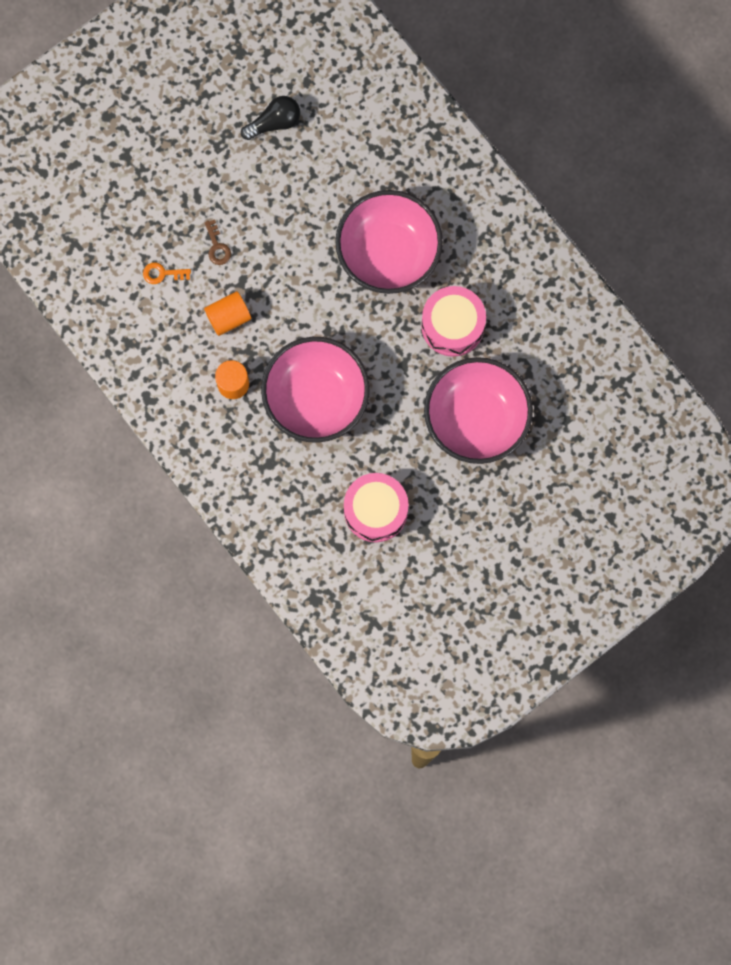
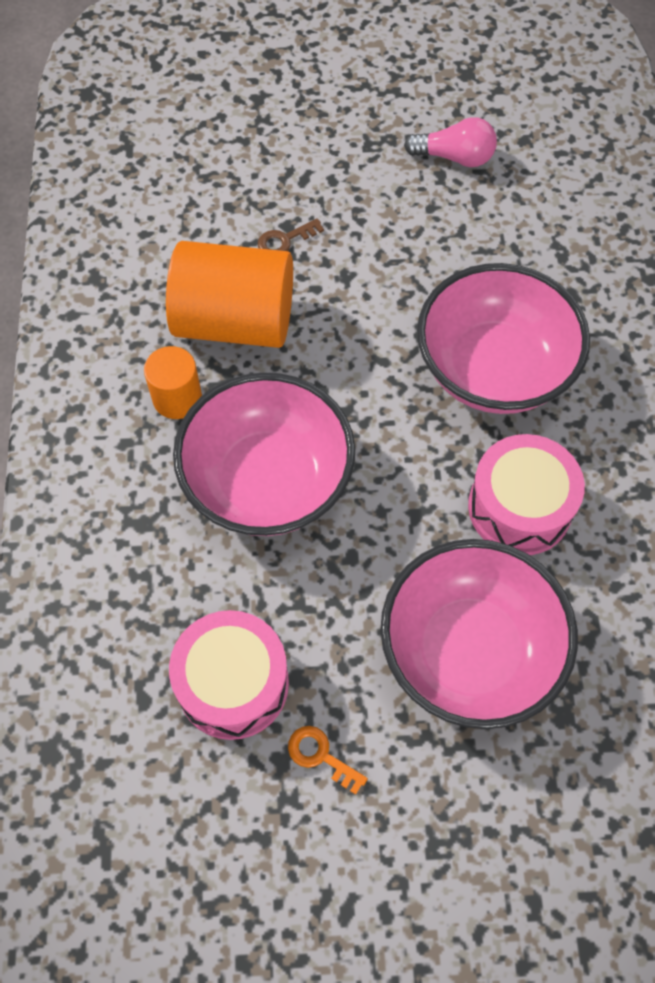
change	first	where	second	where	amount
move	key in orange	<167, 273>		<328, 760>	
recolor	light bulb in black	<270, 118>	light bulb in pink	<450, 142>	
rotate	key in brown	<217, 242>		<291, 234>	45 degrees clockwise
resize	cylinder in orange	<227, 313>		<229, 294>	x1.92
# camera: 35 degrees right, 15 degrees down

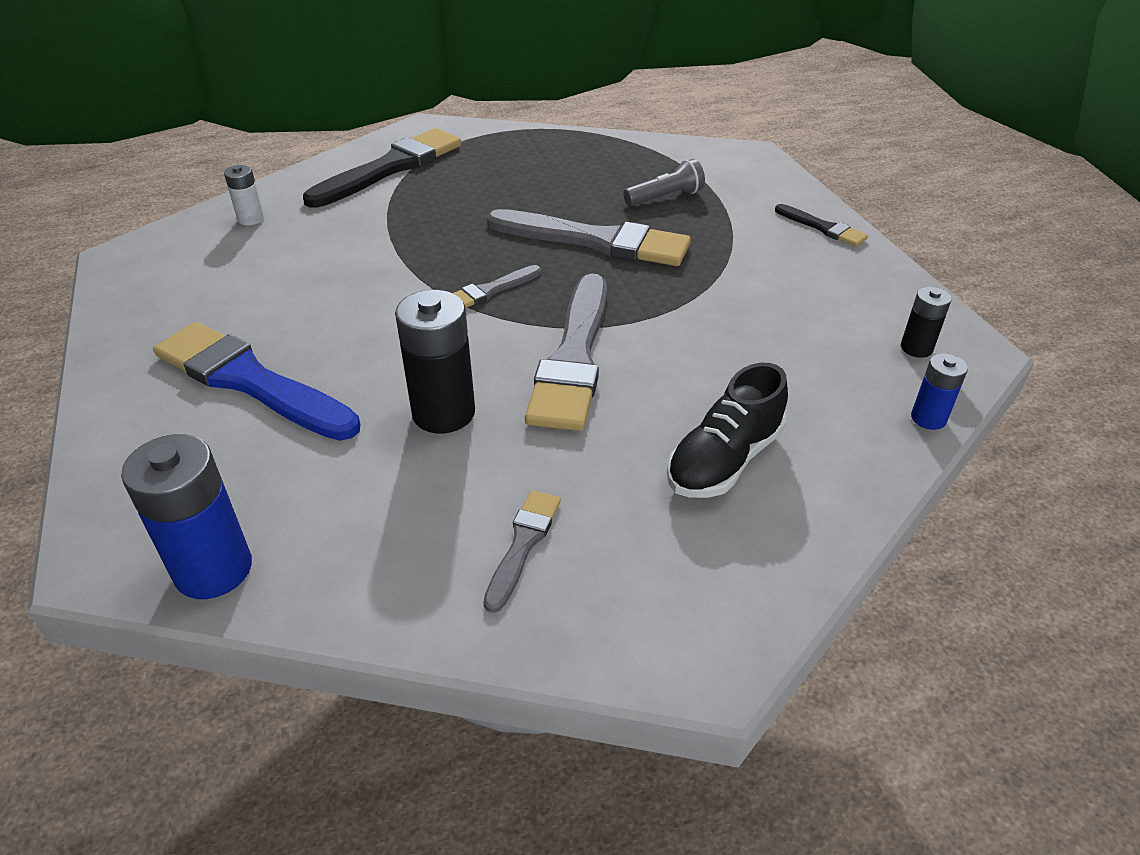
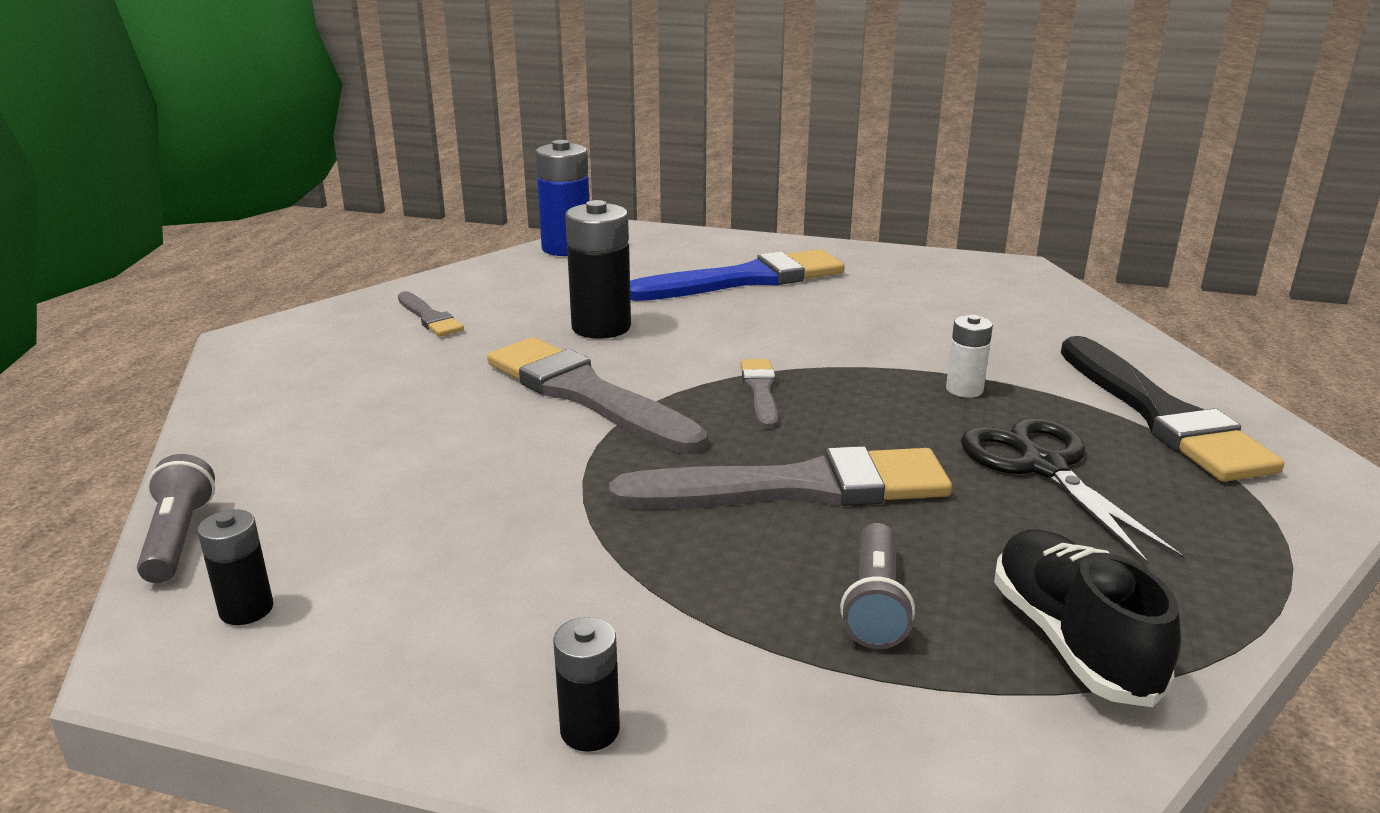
change	first	where	second	where	amount
insert			scissors in black	<1073, 491>	
move	battery in white	<244, 195>		<969, 356>	
move	shoe in black	<727, 430>		<1087, 618>	
replace	brush in black	<821, 225>	battery in black	<586, 684>	
replace	battery in blue	<939, 391>	flashlight in grey	<176, 518>	
rotate	brush in grey	<589, 237>		<780, 478>	150 degrees counterclockwise
# camera: 125 degrees right, 15 degrees down

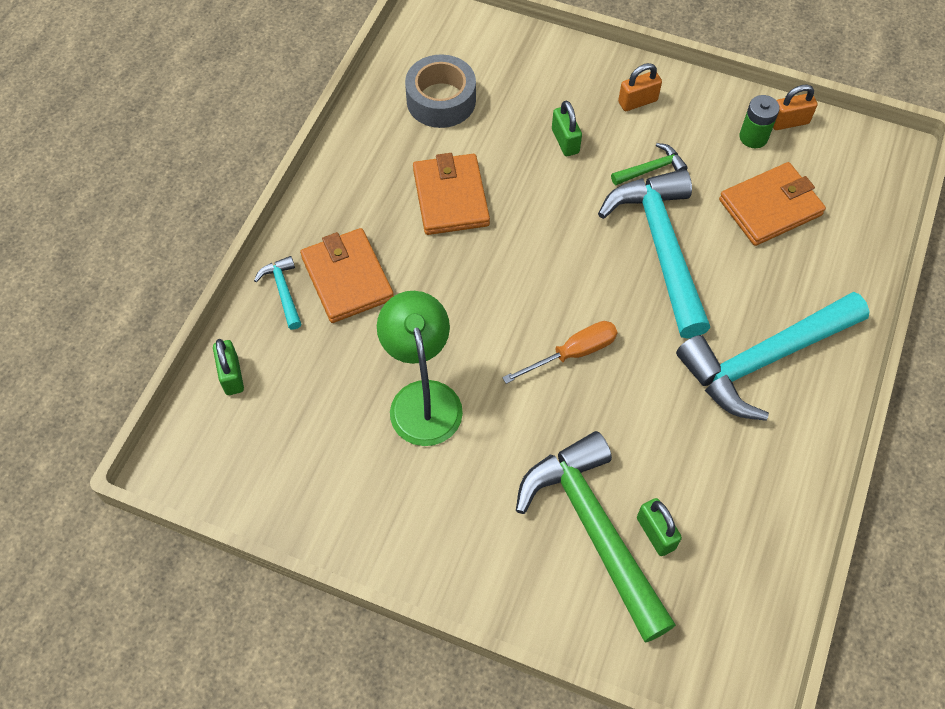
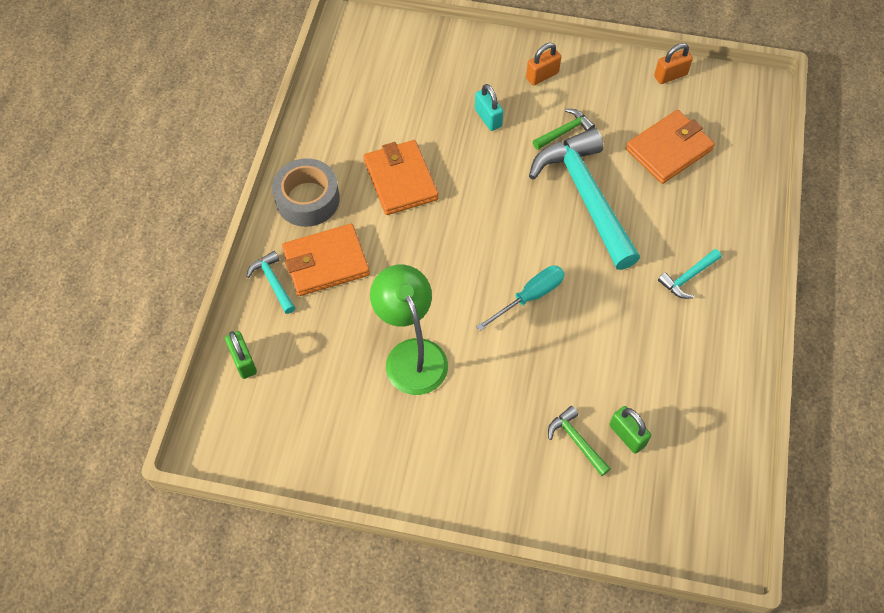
change	first	where	second	where	amount
delete	battery in green	<759, 121>			
move	tape in grey	<440, 91>		<306, 192>	
recolor	screwdriver in orange	<560, 352>	screwdriver in turquoise	<520, 298>	
recolor	padlock in green	<567, 128>	padlock in turquoise	<489, 107>	
rotate	wallet in orange	<347, 275>		<326, 260>	75 degrees counterclockwise
resize	hammer in green	<596, 537>		<579, 441>	x0.42
resize	hammer in turquoise	<773, 356>		<690, 274>	x0.42
# camera: 10 degrees left, 0 degrees up

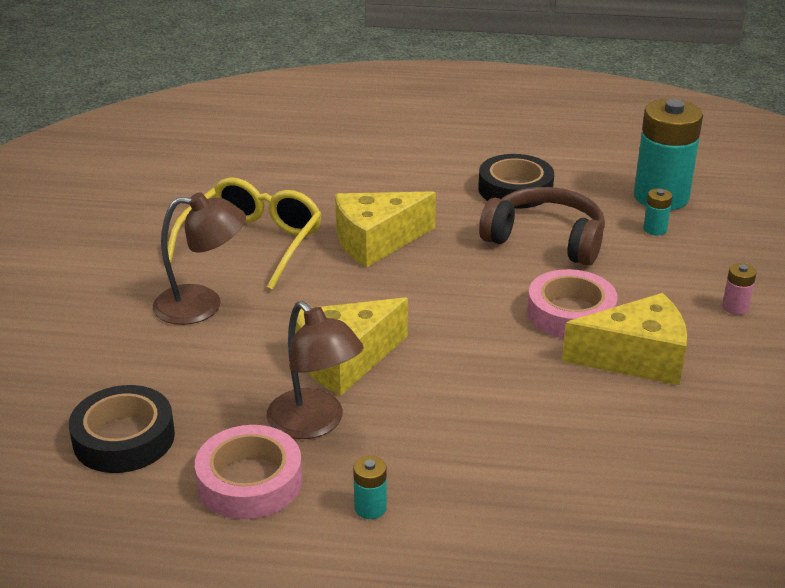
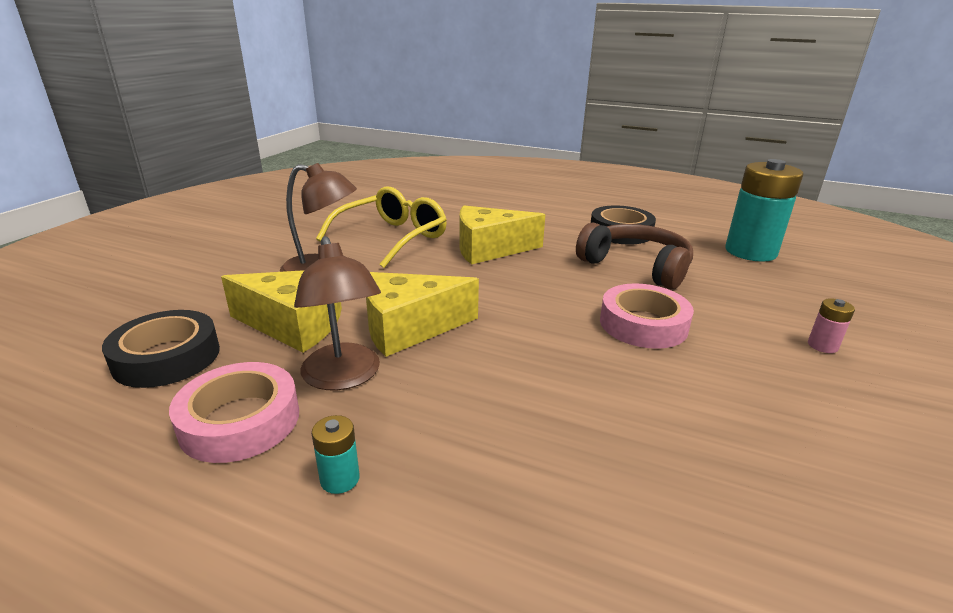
change	first	where	second	where	amount
delete	battery in turquoise	<657, 212>			
move	cheese in yellow	<624, 339>		<281, 311>	
# camera: 15 degrees right, 5 degrees down

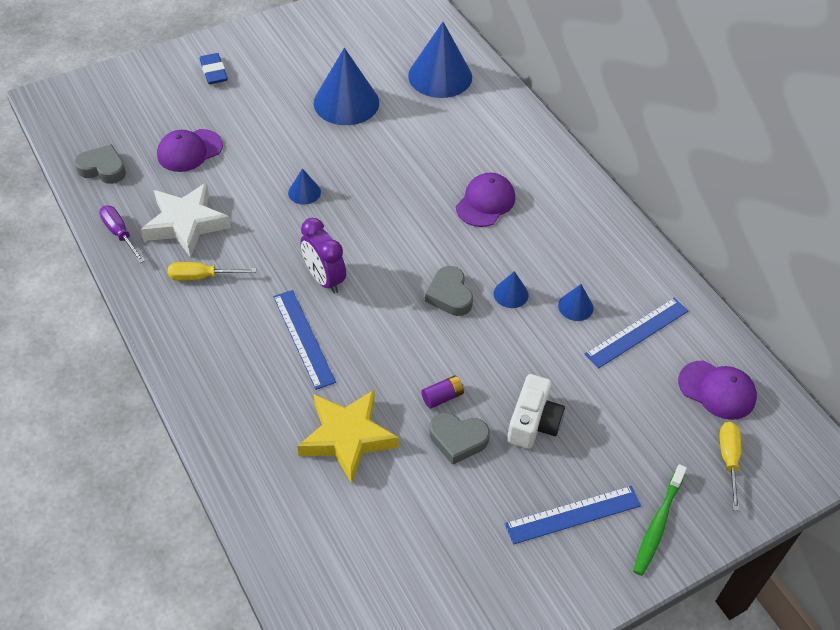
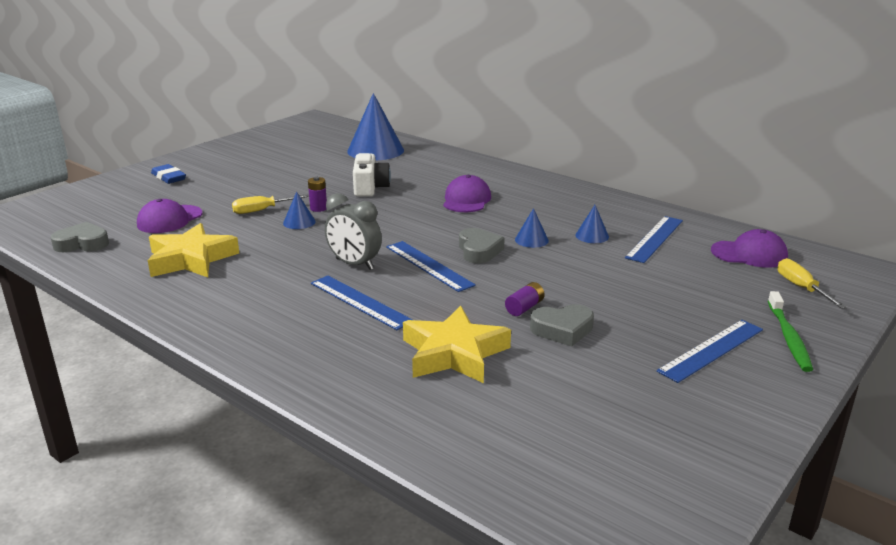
change	first	where	second	where	amount
delete	screwdriver in purple	<122, 234>			
delete	cone in blue	<346, 86>			
insert			battery in purple	<317, 194>	
insert			ruler in blue	<431, 266>	
move	screwdriver in yellow	<212, 271>		<270, 204>	
move	camera in white	<536, 411>		<372, 175>	
recolor	star in white	<186, 220>	star in yellow	<193, 250>	
recolor	clock in purple	<323, 256>	clock in grey	<353, 231>	
rotate	heart in grey	<449, 291>		<482, 245>	150 degrees counterclockwise
# camera: 20 degrees left, 25 degrees down

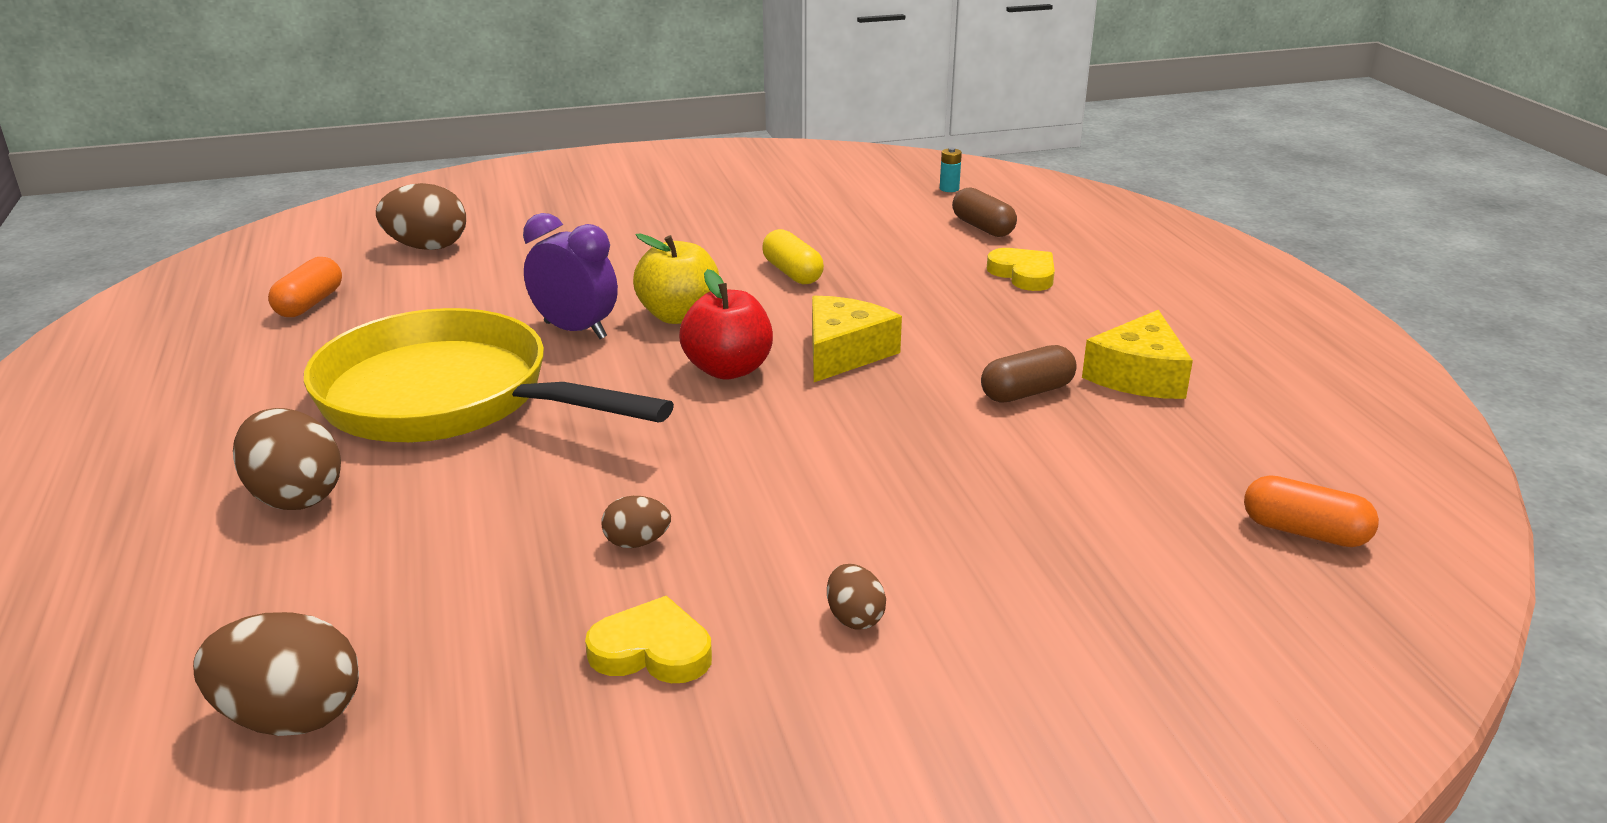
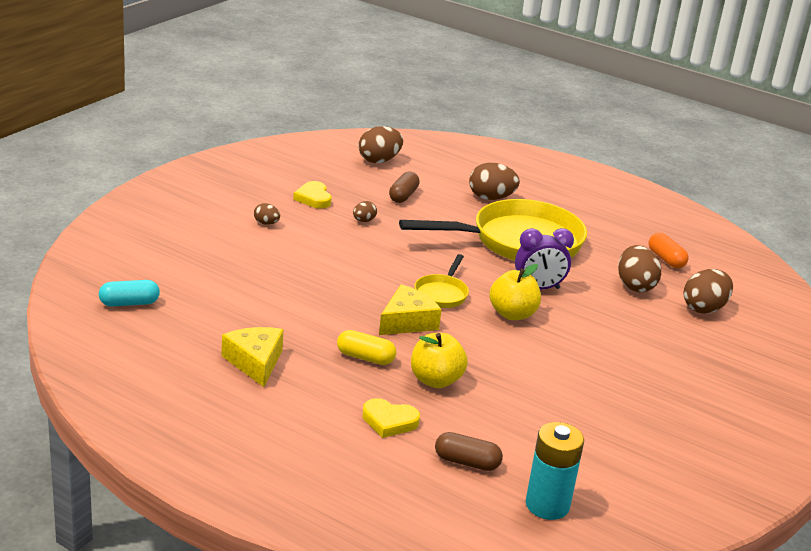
change	first	where	second	where	amount
insert			apple in yellow	<439, 360>	
insert			egg in brown	<639, 268>	
move	capsule in yellow	<793, 256>		<366, 347>	
move	capsule in brown	<1029, 373>		<404, 187>	
replace	apple in red	<726, 324>	pan in yellow	<441, 281>	
recolor	capsule in orange	<1311, 511>	capsule in turquoise	<129, 293>	
rotate	heart in yellow	<648, 639>		<312, 195>	105 degrees clockwise
rotate	cheese in yellow	<857, 339>		<410, 310>	120 degrees counterclockwise
resize	battery in turquoise	<951, 170>		<554, 471>	x2.41
# camera: 135 degrees right, 0 degrees up

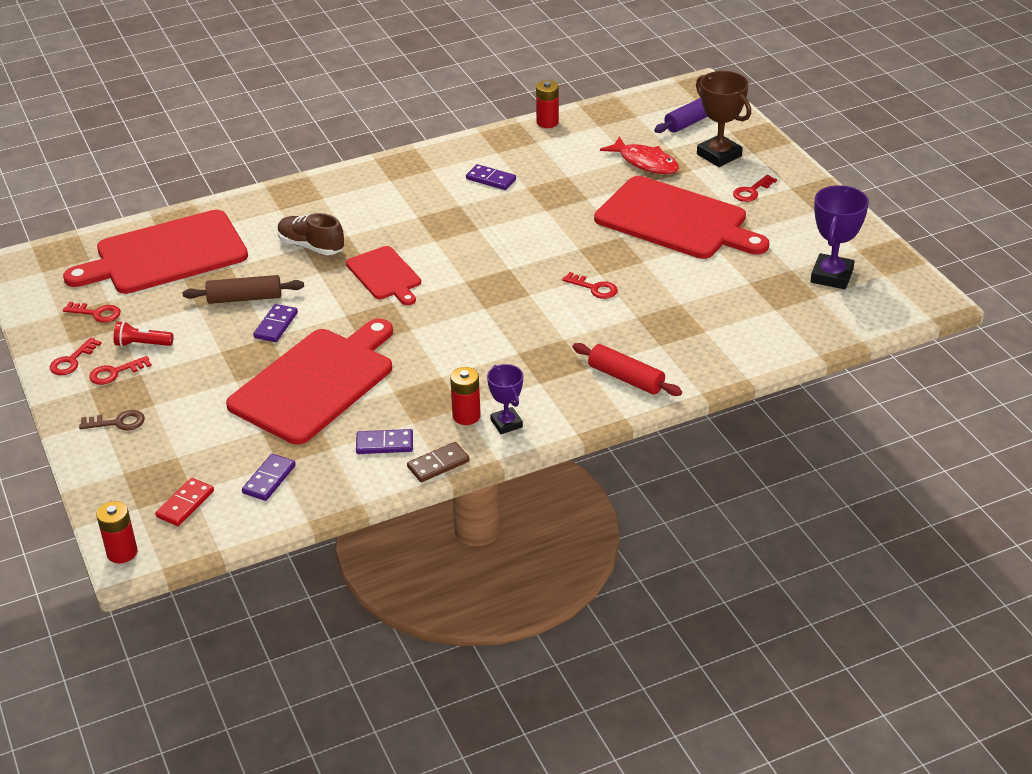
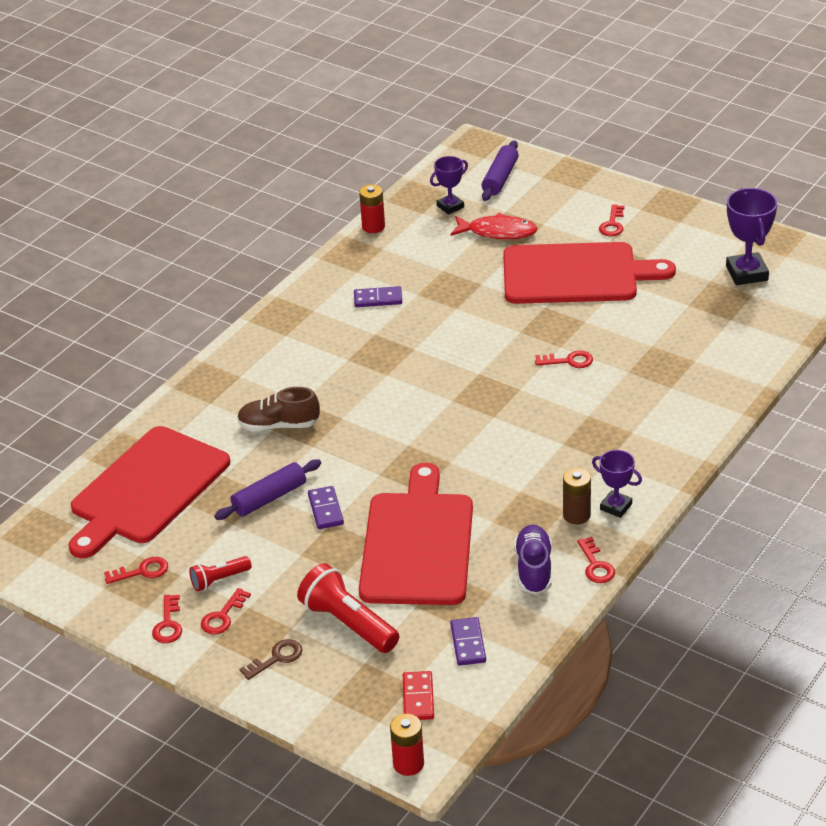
change	first	where	second	where	amount
delete	cutting board in red	<383, 275>			
delete	rolling pin in red	<627, 369>			
delete	trophy in brown	<723, 119>			
insert			flashlight in red	<348, 608>	
insert			trophy in purple	<449, 185>	
replace	domino in purple	<384, 441>	shoe in purple	<533, 559>	
replace	domino in brown	<438, 462>	key in red	<596, 560>	
recolor	rolling pin in brown	<243, 289>	rolling pin in purple	<267, 489>	
recolor	battery in red	<465, 396>	battery in brown	<577, 496>	
# camera: 30 degrees left, 0 degrees up

